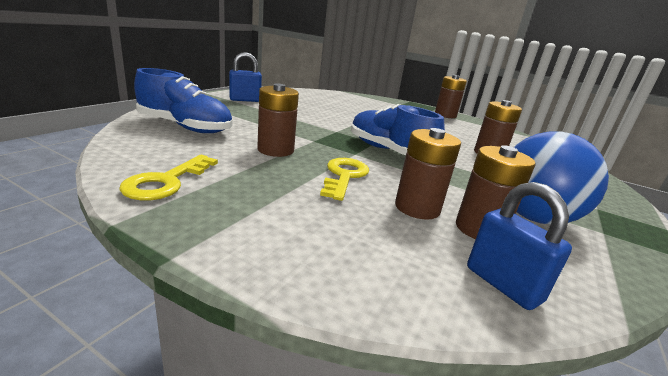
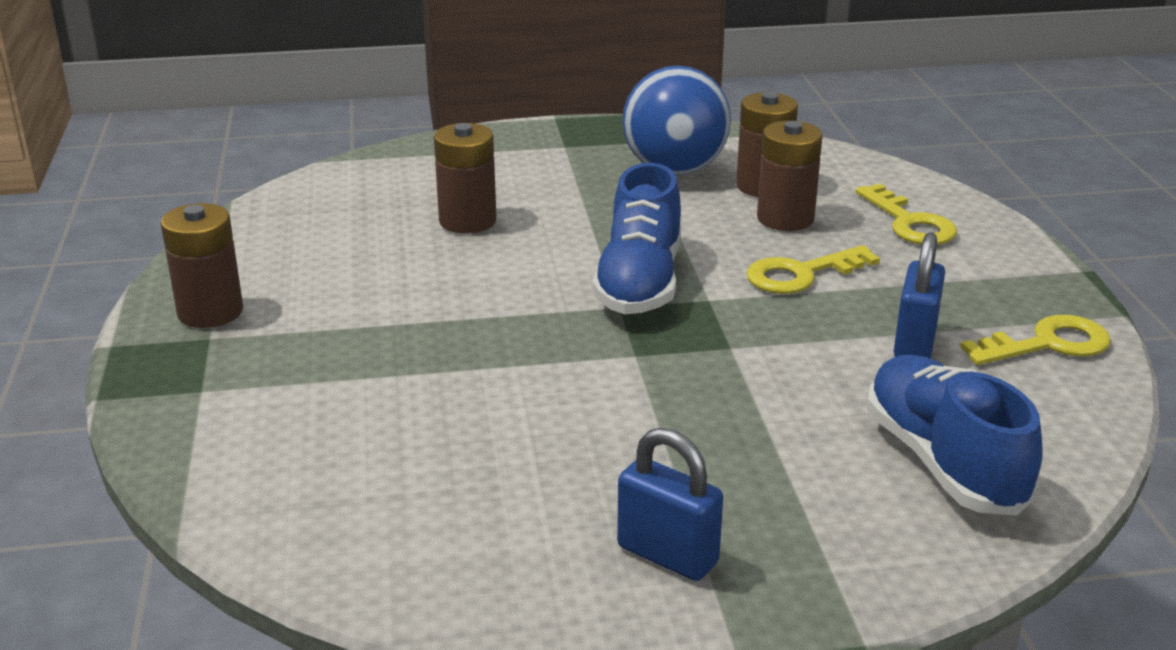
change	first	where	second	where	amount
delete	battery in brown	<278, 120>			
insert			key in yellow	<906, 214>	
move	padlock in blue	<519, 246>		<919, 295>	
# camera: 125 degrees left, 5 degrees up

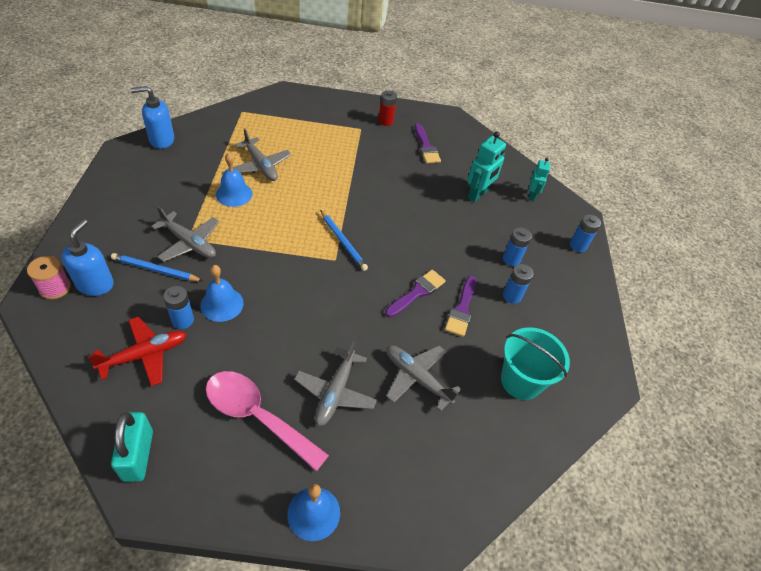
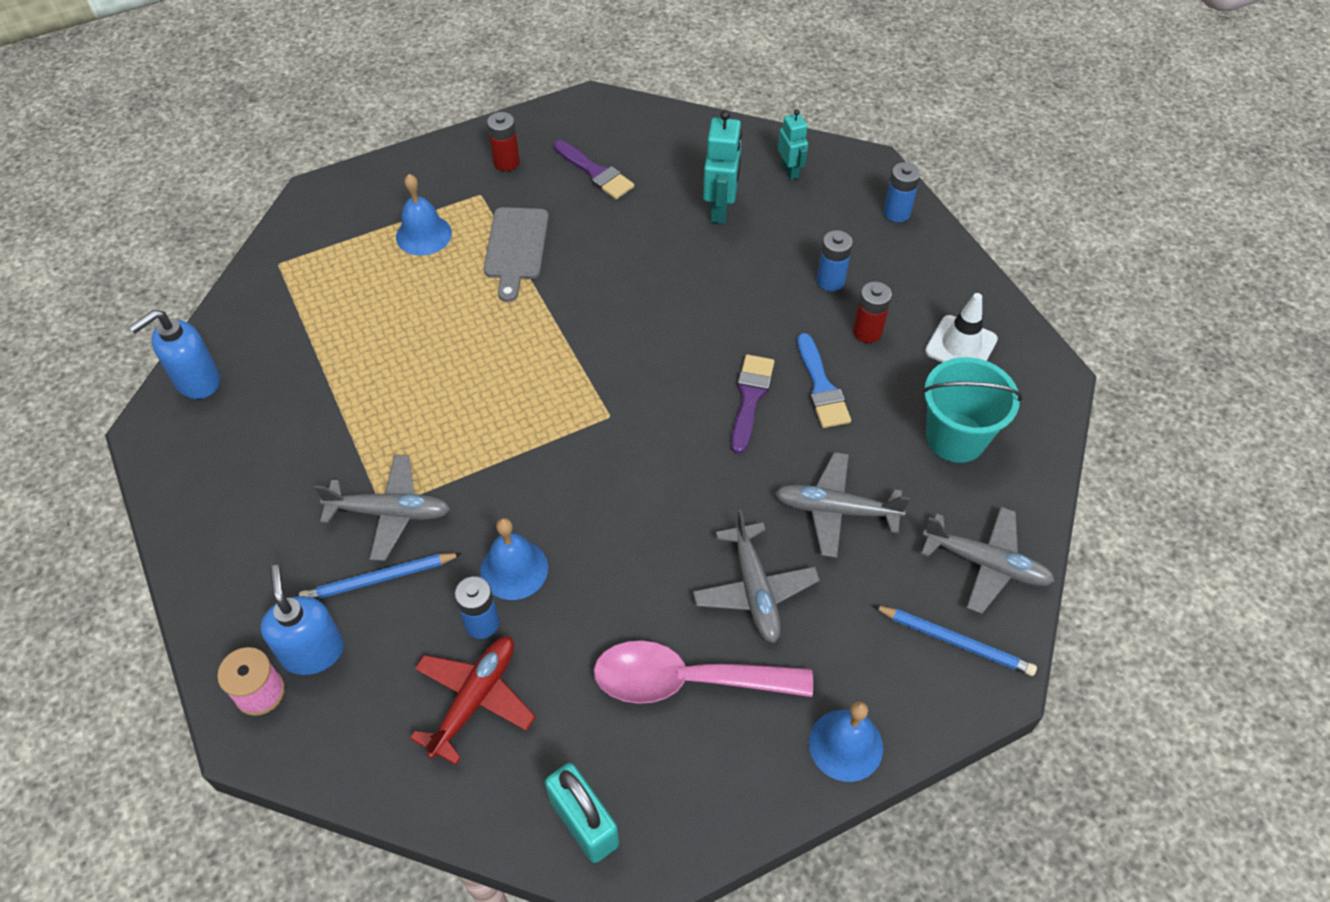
change	first	where	second	where	amount
insert			cutting board in grey	<516, 254>	
insert			traffic cone in white	<961, 328>	
move	bell in blue	<234, 179>		<424, 215>	
move	plane in grey	<262, 155>		<988, 560>	
move	pencil in blue	<344, 240>		<955, 640>	
recolor	brush in purple	<460, 306>	brush in blue	<824, 380>	
recolor	battery in blue	<518, 284>	battery in red	<872, 312>	
# camera: 25 degrees left, 5 degrees up

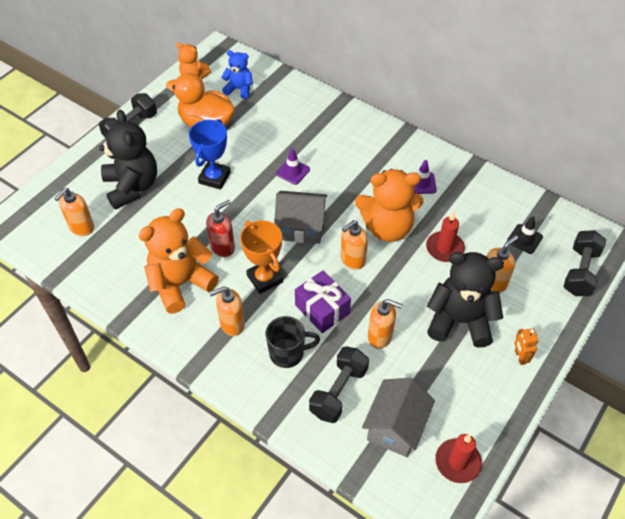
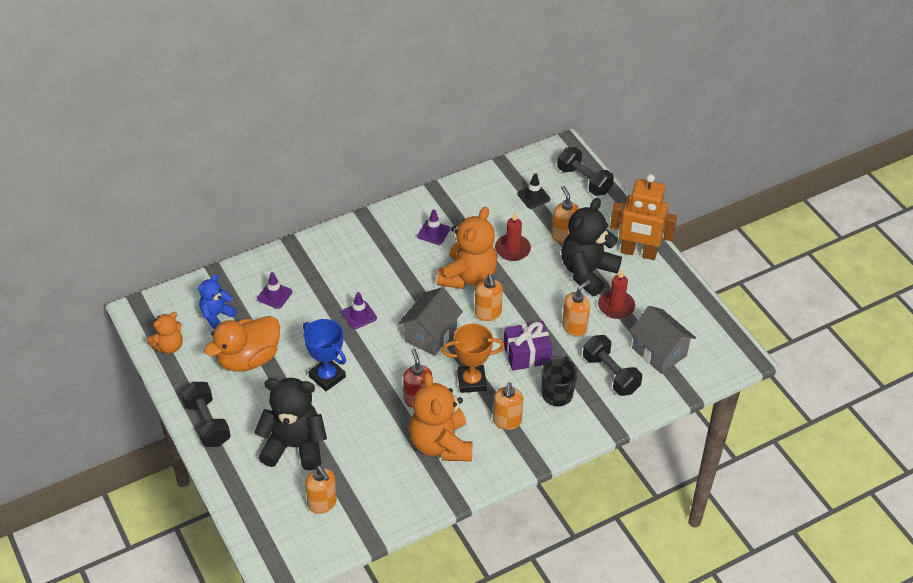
change	first	where	second	where	amount
insert			traffic cone in purple	<274, 290>	
move	candle in red	<458, 458>		<616, 294>	
resize	robot in orange	<526, 346>		<643, 217>	x2.41
# camera: 65 degrees left, 5 degrees down

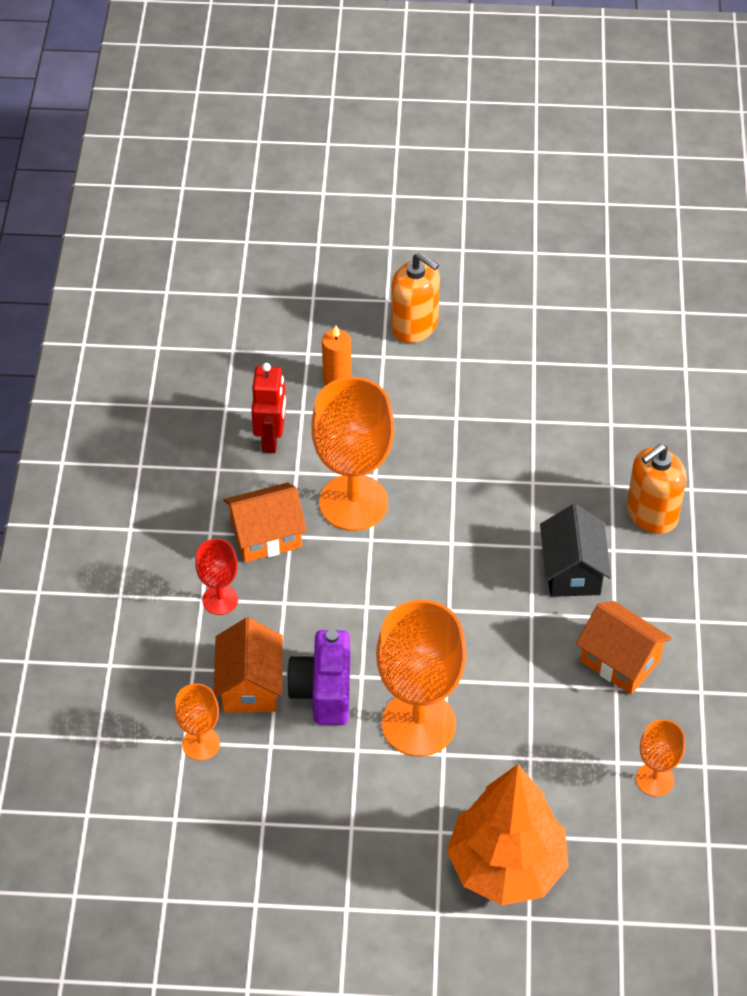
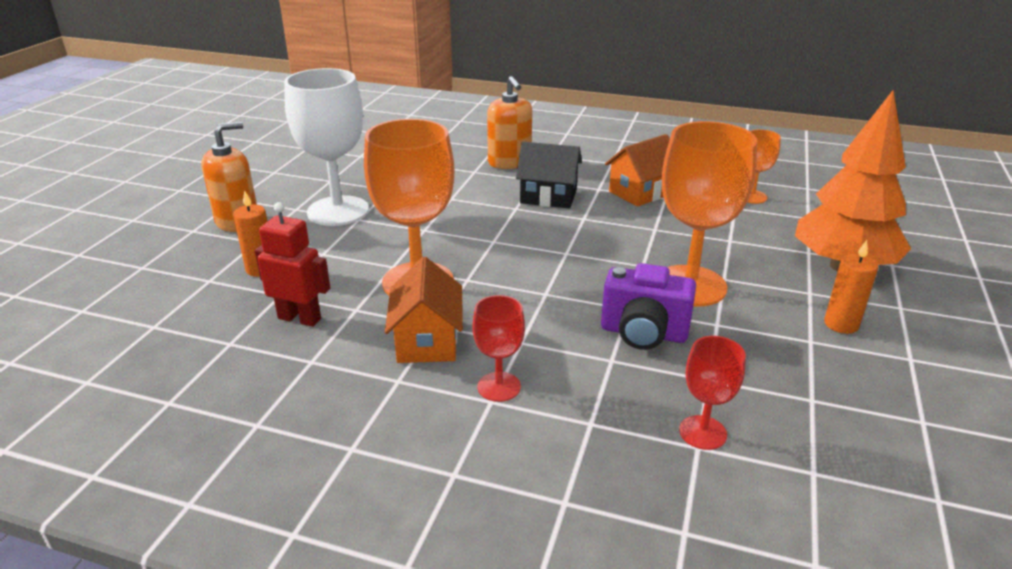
change	first	where	second	where	amount
delete	house in orange	<248, 665>			
insert			goblet in white	<326, 147>	
insert			candle in orange	<851, 287>	
recolor	goblet in orange	<197, 722>	goblet in red	<712, 393>	
# camera: 75 degrees left, 20 degrees down

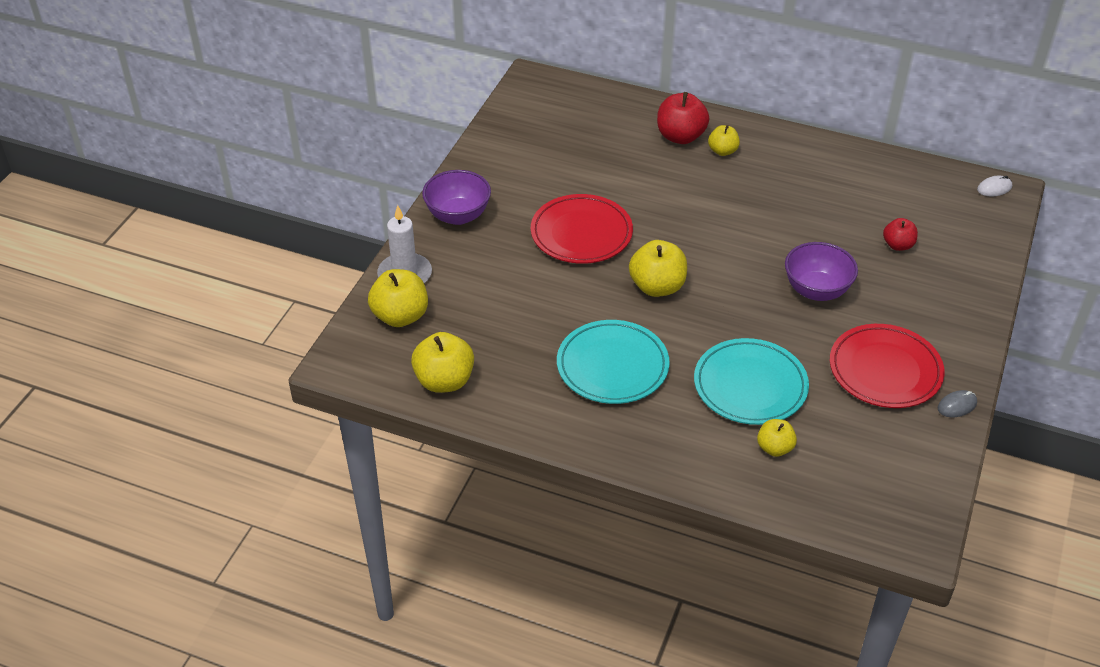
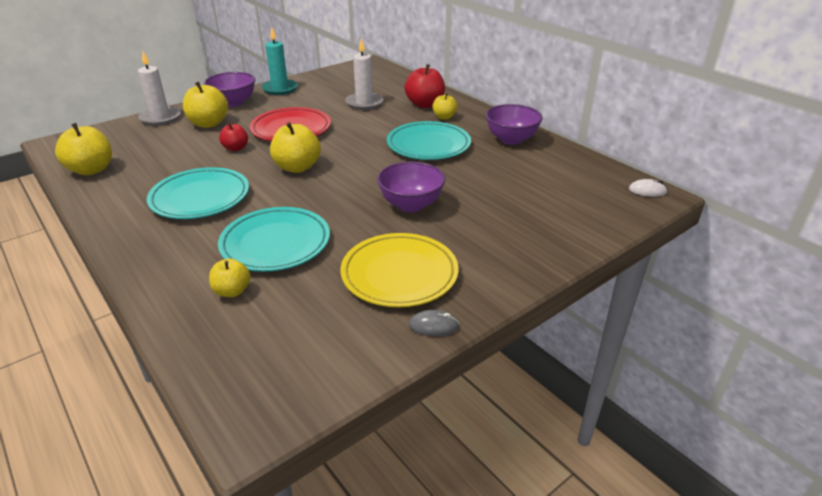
change	first	where	second	where	amount
insert			candle in turquoise	<279, 61>	
insert			candle in white	<364, 74>	
insert			plate in turquoise	<429, 140>	
insert			bowl in purple	<514, 124>	
move	apple in yellow	<398, 298>		<205, 105>	
move	apple in red	<900, 234>		<233, 137>	
recolor	plate in red	<887, 366>	plate in yellow	<399, 270>	
# camera: 30 degrees right, 10 degrees down

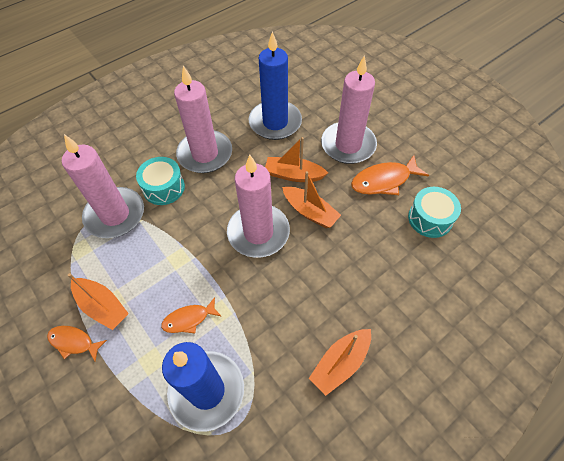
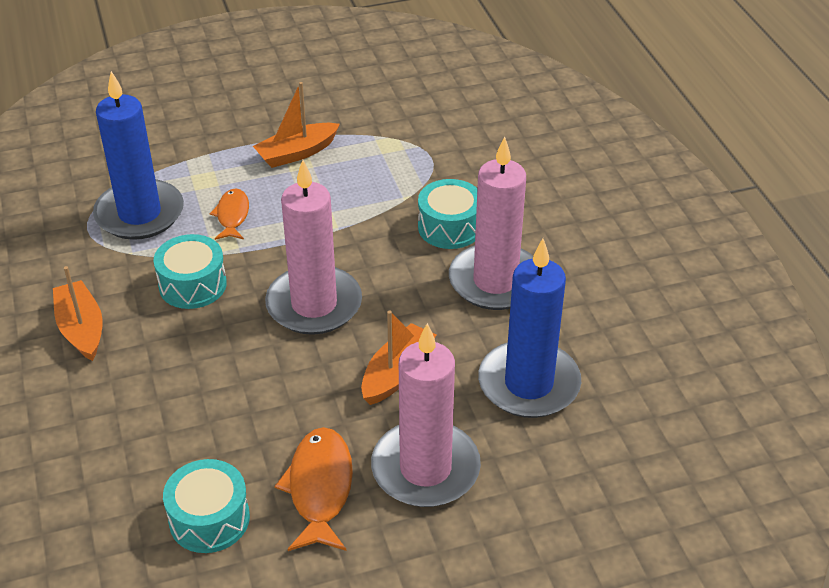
change	first	where	second	where	amount
delete	fish in orange	<77, 343>			
delete	candle in pink	<103, 186>			
delete	boat in orange	<311, 199>			
insert			drum in turquoise	<190, 271>	
# camera: 110 degrees right, 15 degrees down

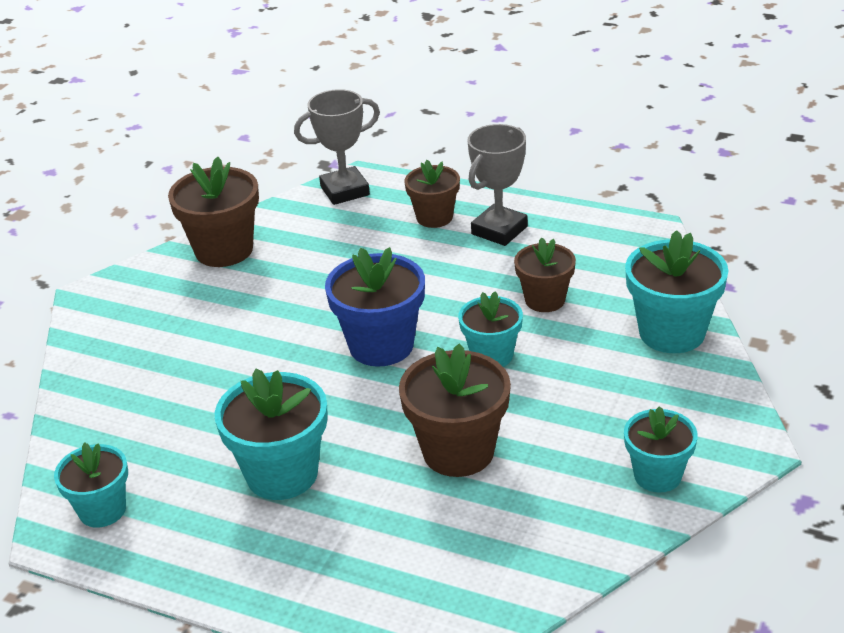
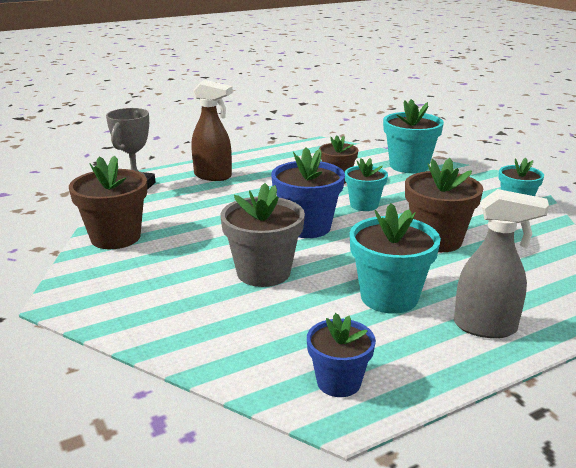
change	first	where	second	where	amount
delete	trophy in grey	<498, 185>			
insert			flower pot in grey	<263, 235>	
insert			spray bottle in grey	<501, 263>	
replace	flower pot in brown	<432, 194>	spray bottle in brown	<212, 130>	
recolor	flower pot in turquoise	<91, 485>	flower pot in blue	<341, 355>	
# camera: 55 degrees left, 10 degrees down

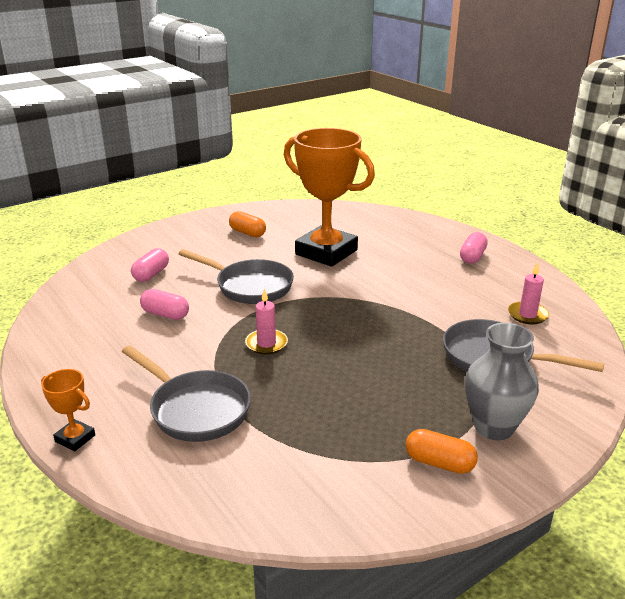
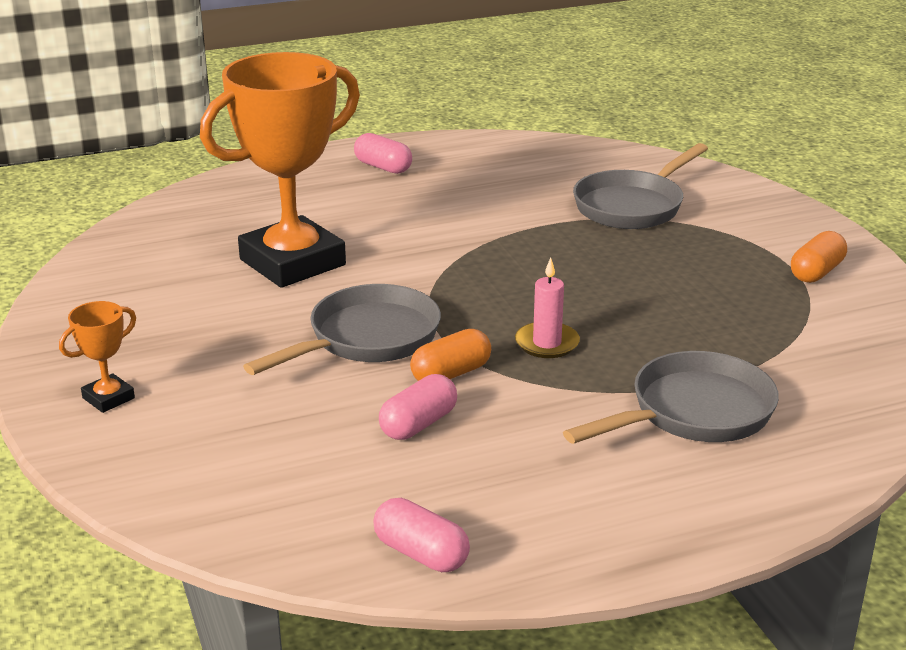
change	first	where	second	where	amount
delete	vase in grey	<502, 381>			
delete	candle in pink	<528, 293>			
move	trophy in orange	<68, 410>		<97, 357>	
move	capsule in pink	<150, 265>		<421, 535>	
move	capsule in orange	<247, 224>		<450, 355>	
# camera: 75 degrees left, 0 degrees up

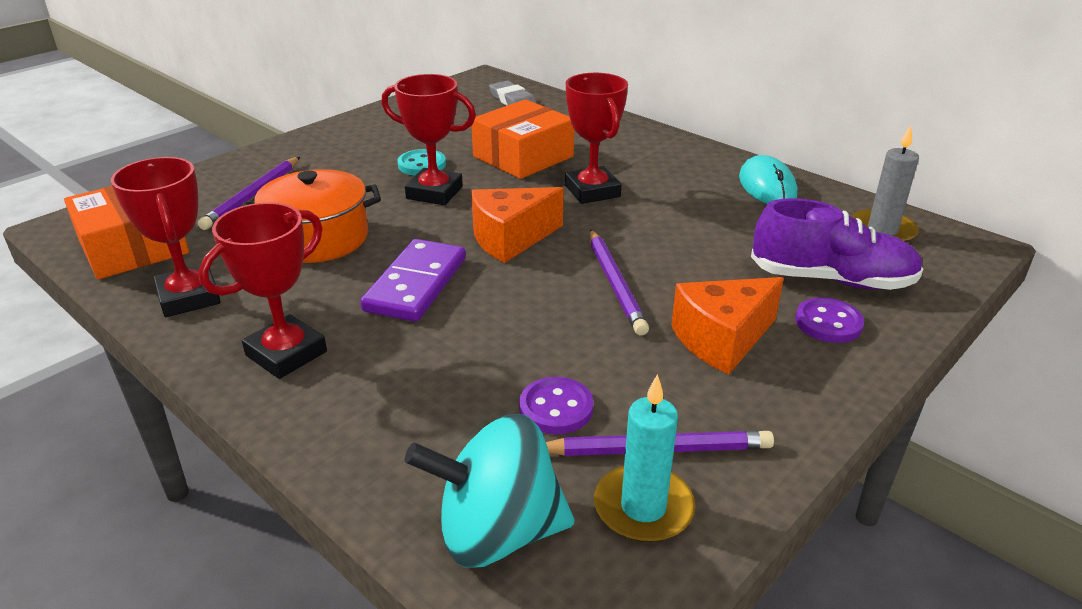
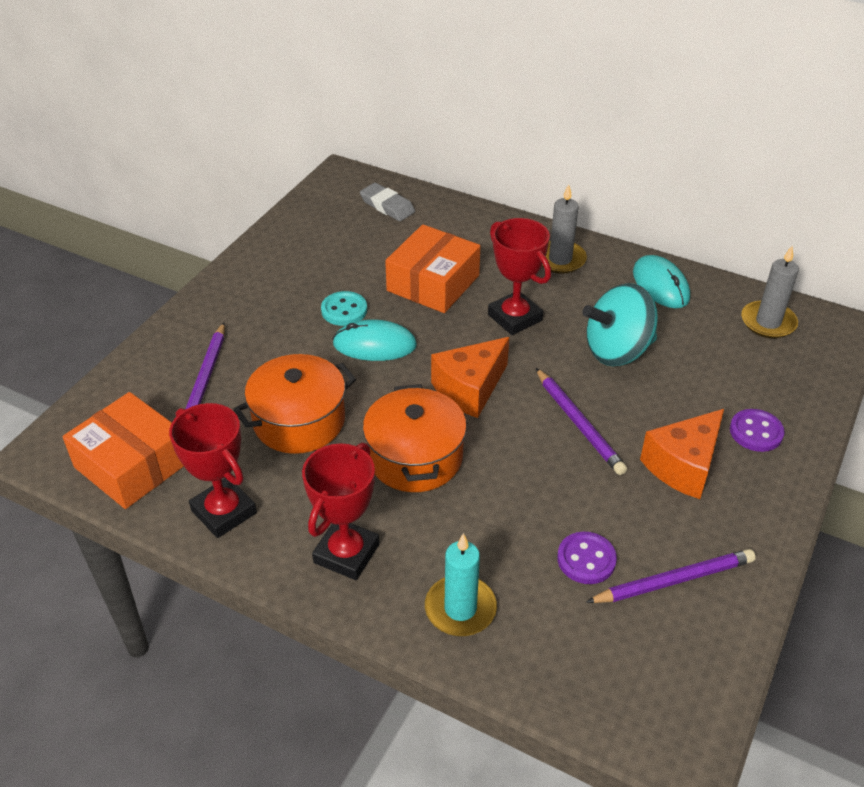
change	first	where	second	where	amount
delete	shoe in purple	<837, 244>			
insert			candle in grey	<564, 229>	
move	spinning top in turquoise	<489, 491>		<620, 324>	
move	candle in turquoise	<644, 458>		<461, 584>	
replace	domino in purple	<413, 280>	pot in orange	<415, 438>	
replace	trophy in red	<428, 139>	mouse in turquoise	<375, 340>	
# camera: 15 degrees left, 10 degrees up

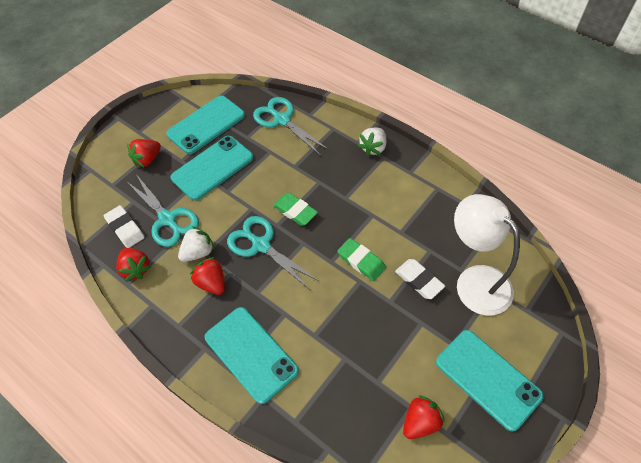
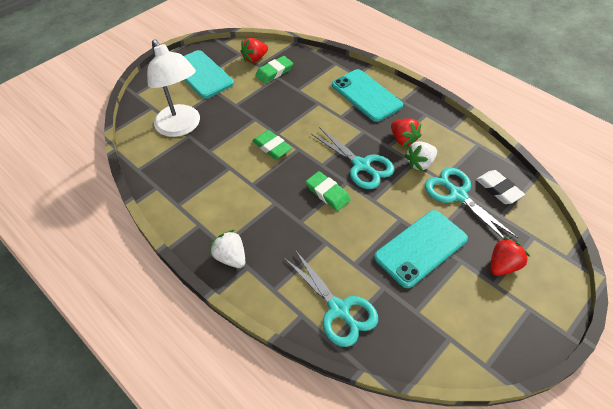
change	first	where	second	where	amount
delete	strawberry in red	<134, 264>			
delete	phone in turquoise	<205, 125>			
delete	eraser in white	<420, 279>			
insert			eraser in green	<274, 69>	
rotate	strawberry in white	<372, 142>		<227, 249>	75 degrees counterclockwise
# camera: 175 degrees left, 5 degrees down

